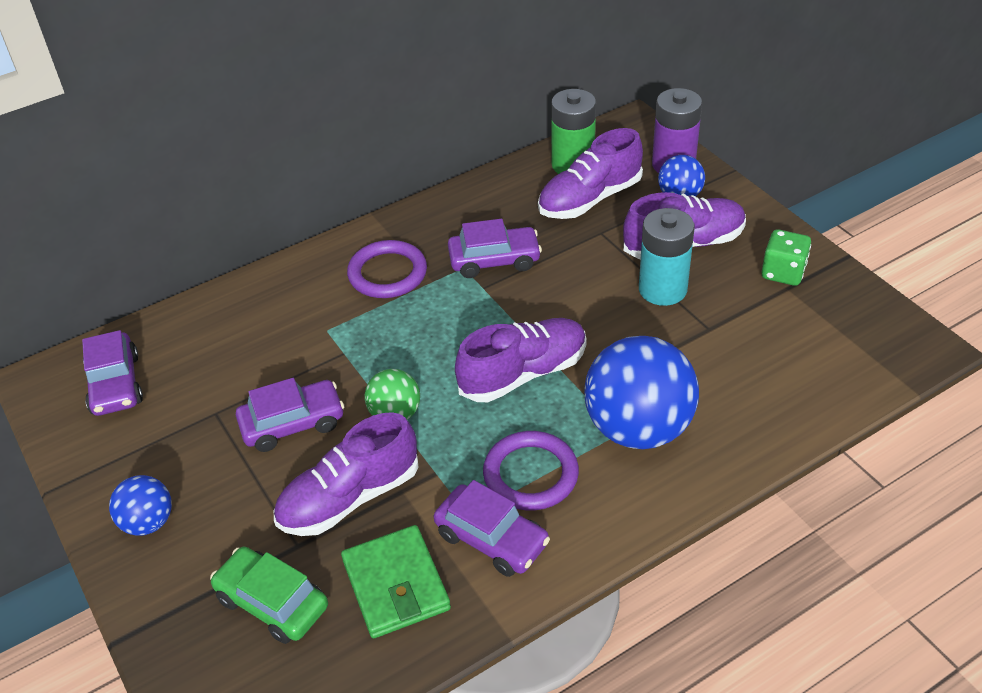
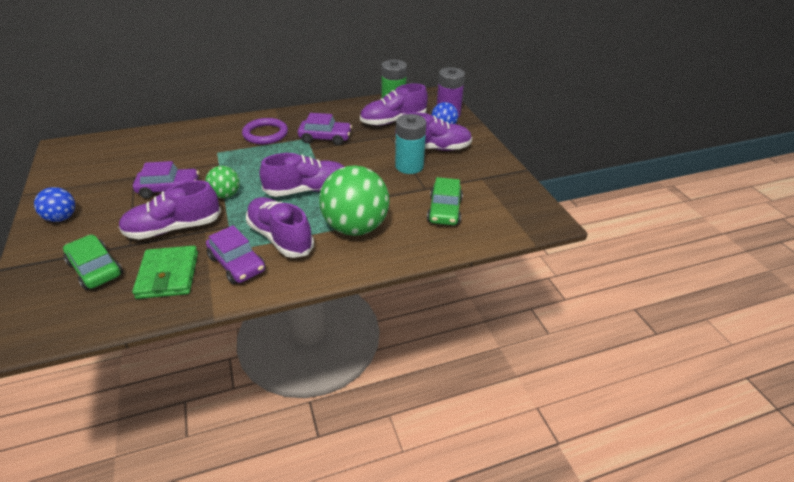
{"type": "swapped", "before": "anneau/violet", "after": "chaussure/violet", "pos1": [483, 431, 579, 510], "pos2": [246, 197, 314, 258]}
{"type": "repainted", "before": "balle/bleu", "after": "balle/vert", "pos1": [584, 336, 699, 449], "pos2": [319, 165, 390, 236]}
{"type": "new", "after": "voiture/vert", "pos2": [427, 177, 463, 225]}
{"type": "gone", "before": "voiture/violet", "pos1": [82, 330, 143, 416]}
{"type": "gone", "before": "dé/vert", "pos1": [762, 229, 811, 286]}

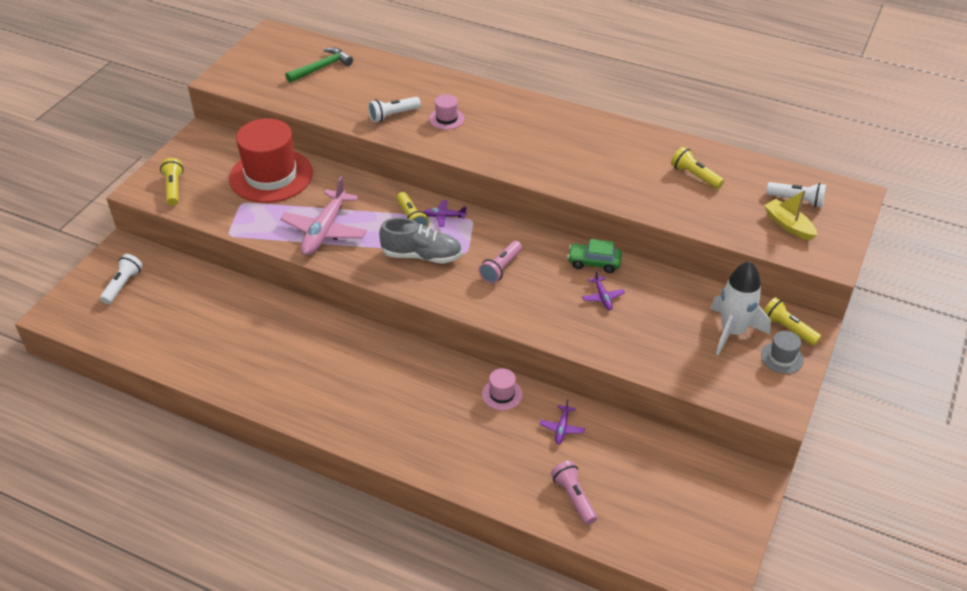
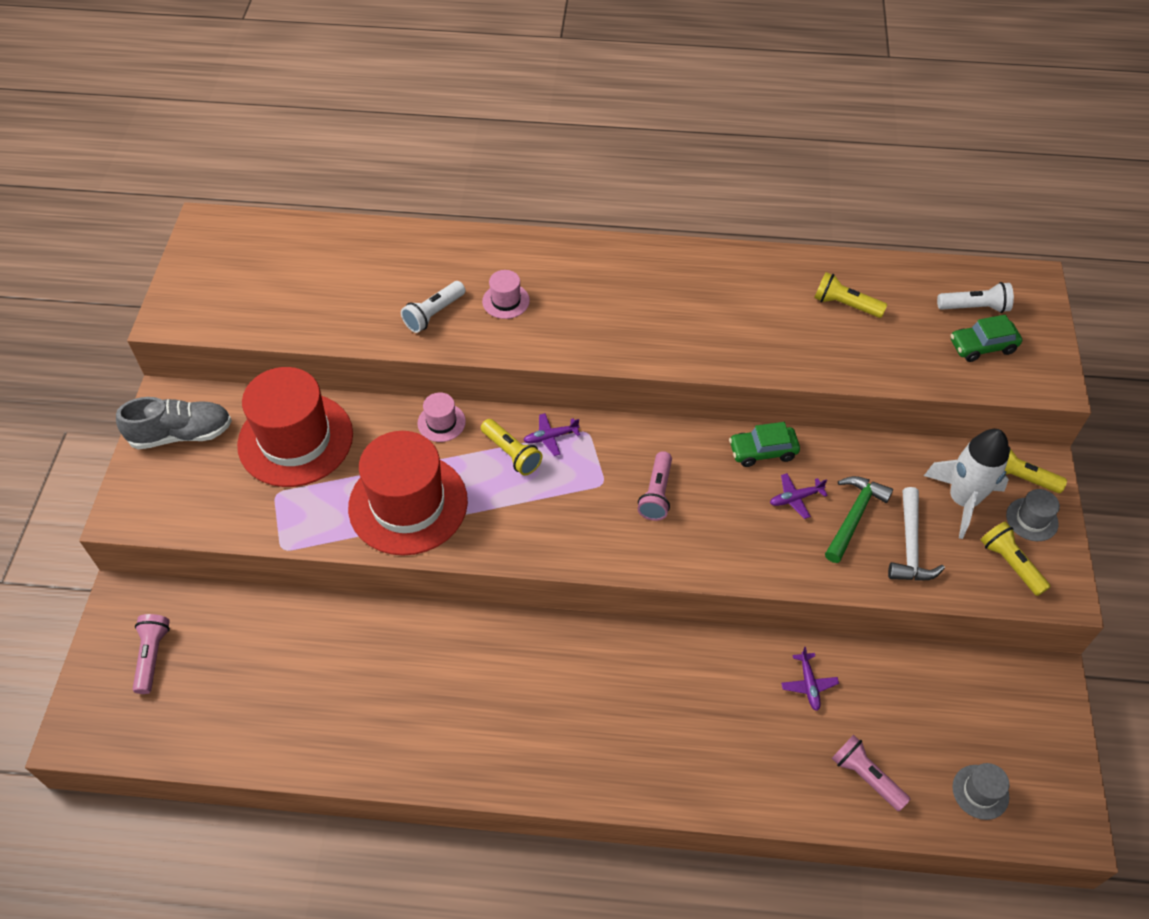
{"type": "shifted", "before": "chaussure/gris", "pos1": [379, 218, 462, 264], "pos2": [116, 397, 232, 449]}
{"type": "repainted", "before": "lampe de poche/blanc", "after": "lampe de poche/rose", "pos1": [100, 254, 143, 304], "pos2": [133, 614, 170, 694]}
{"type": "swapped", "before": "avion/rose", "after": "chapeau/rouge", "pos1": [280, 176, 367, 255], "pos2": [348, 431, 468, 556]}
{"type": "shifted", "before": "chapeau/rose", "pos1": [482, 368, 523, 410], "pos2": [417, 392, 466, 442]}
{"type": "rotated", "before": "avion/violet", "pos1": [582, 270, 625, 310], "pos2": [770, 473, 828, 519], "turn": 105}
{"type": "shifted", "before": "marteau/vert", "pos1": [286, 48, 353, 83], "pos2": [825, 476, 893, 563]}
{"type": "new", "after": "marteau/blanc", "pos2": [888, 487, 945, 581]}
{"type": "swapped", "before": "bateau/jaune", "after": "voiture/vert", "pos1": [764, 190, 817, 241], "pos2": [950, 315, 1022, 362]}
{"type": "new", "after": "chapeau/gris", "pos2": [952, 763, 1009, 820]}
{"type": "shifted", "before": "lampe de poche/jaune", "pos1": [160, 158, 183, 206], "pos2": [981, 522, 1051, 596]}

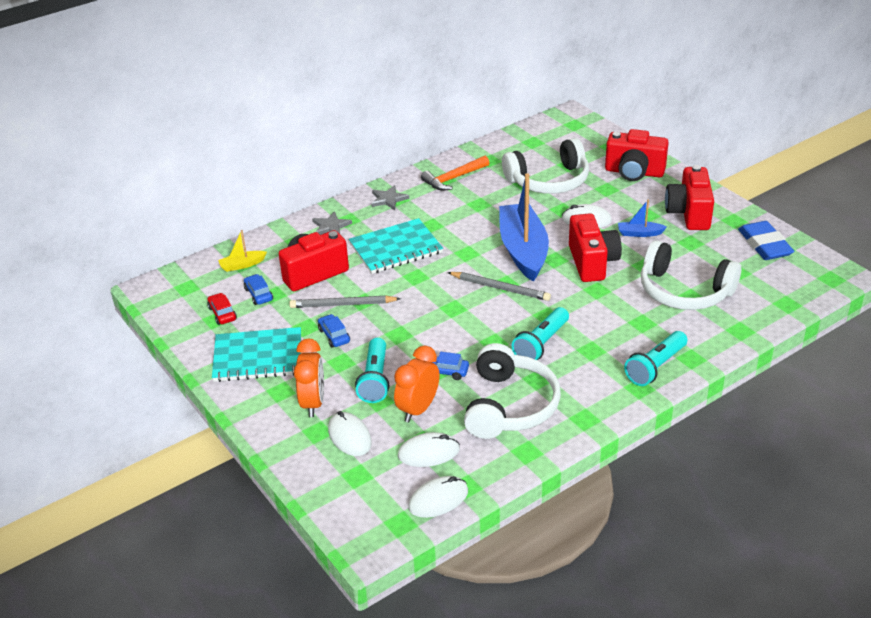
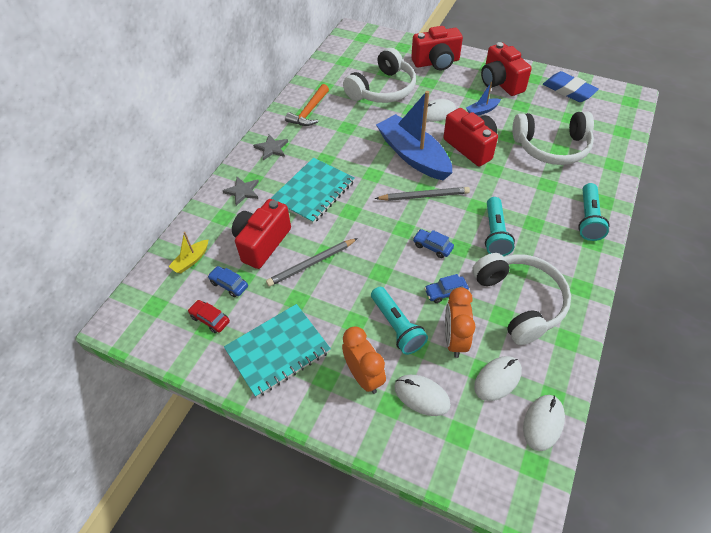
{"type": "shifted", "before": "voiture/bleu", "pos1": [318, 314, 350, 347], "pos2": [413, 229, 454, 258]}

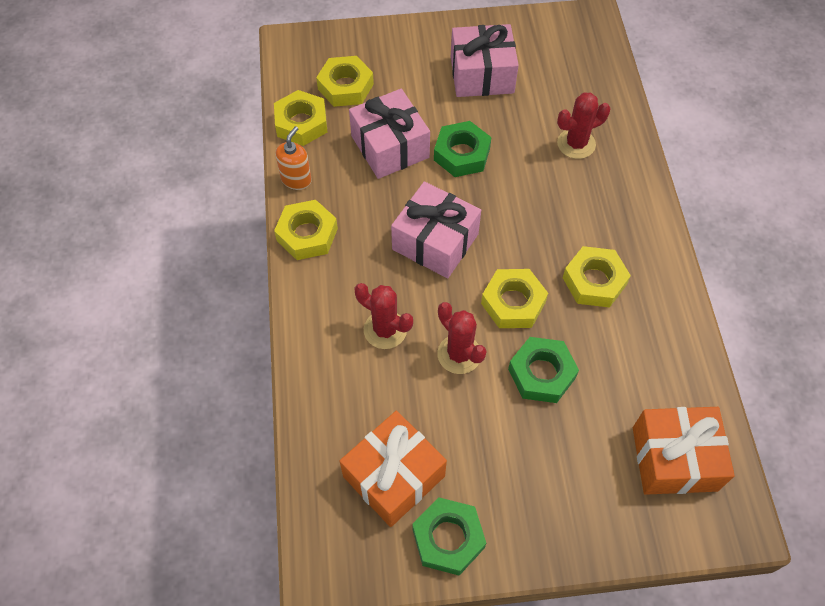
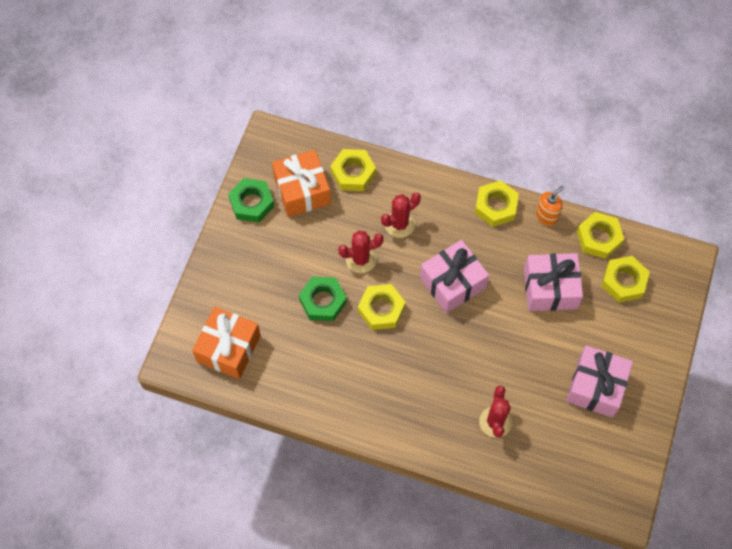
{"type": "shifted", "before": "écrou/jaune", "pos1": [563, 246, 631, 308], "pos2": [330, 149, 376, 191]}
{"type": "rotated", "before": "distributeur de savon/orange", "pos1": [275, 126, 312, 190], "pos2": [536, 186, 564, 226], "turn": -90}
{"type": "gone", "before": "écrou/vert", "pos1": [434, 121, 492, 177]}

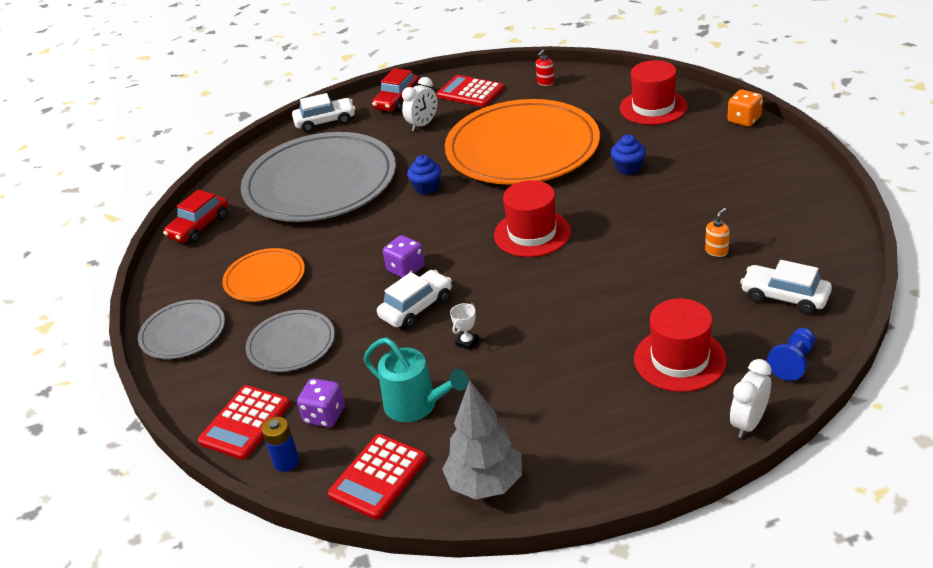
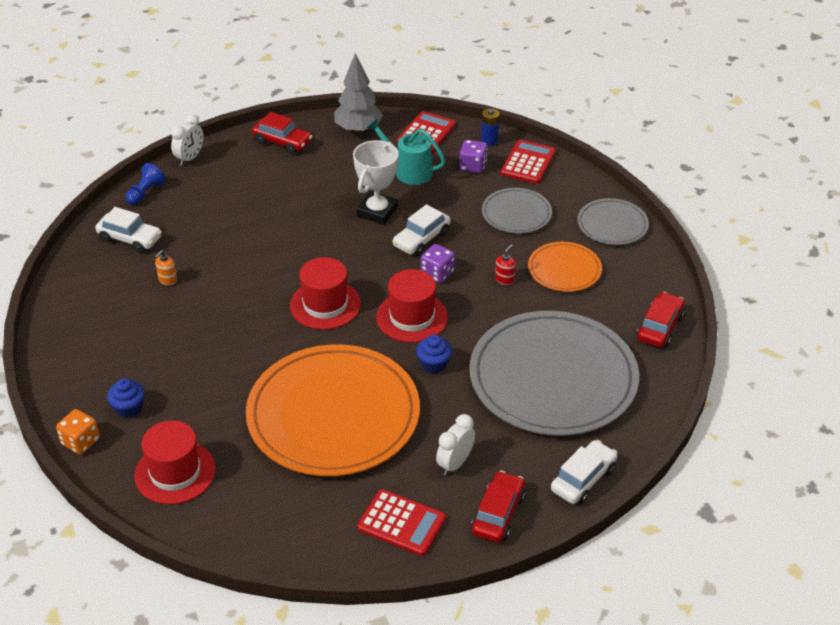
{"type": "shifted", "before": "muffin/bleu", "pos1": [611, 134, 646, 175], "pos2": [107, 378, 145, 418]}
{"type": "new", "after": "voiture/rouge", "pos2": [252, 112, 313, 154]}
{"type": "scaled", "before": "trophée/blanc", "pos1": [450, 303, 479, 350], "pos2": [353, 140, 399, 225], "scale": 2.31}
{"type": "shifted", "before": "chapeau/rouge", "pos1": [634, 298, 727, 392], "pos2": [376, 269, 448, 343]}
{"type": "shifted", "before": "distributeur de savon/rouge", "pos1": [536, 50, 554, 86], "pos2": [495, 244, 516, 285]}
{"type": "rotated", "before": "voiture/blanc", "pos1": [292, 93, 355, 132], "pos2": [551, 440, 618, 504], "turn": 150}

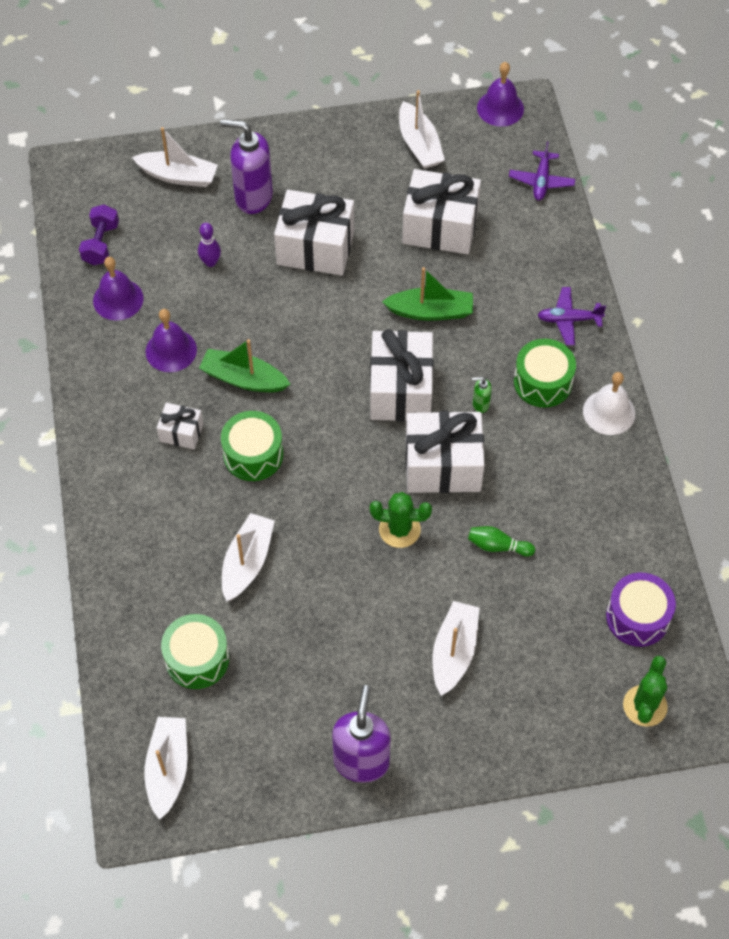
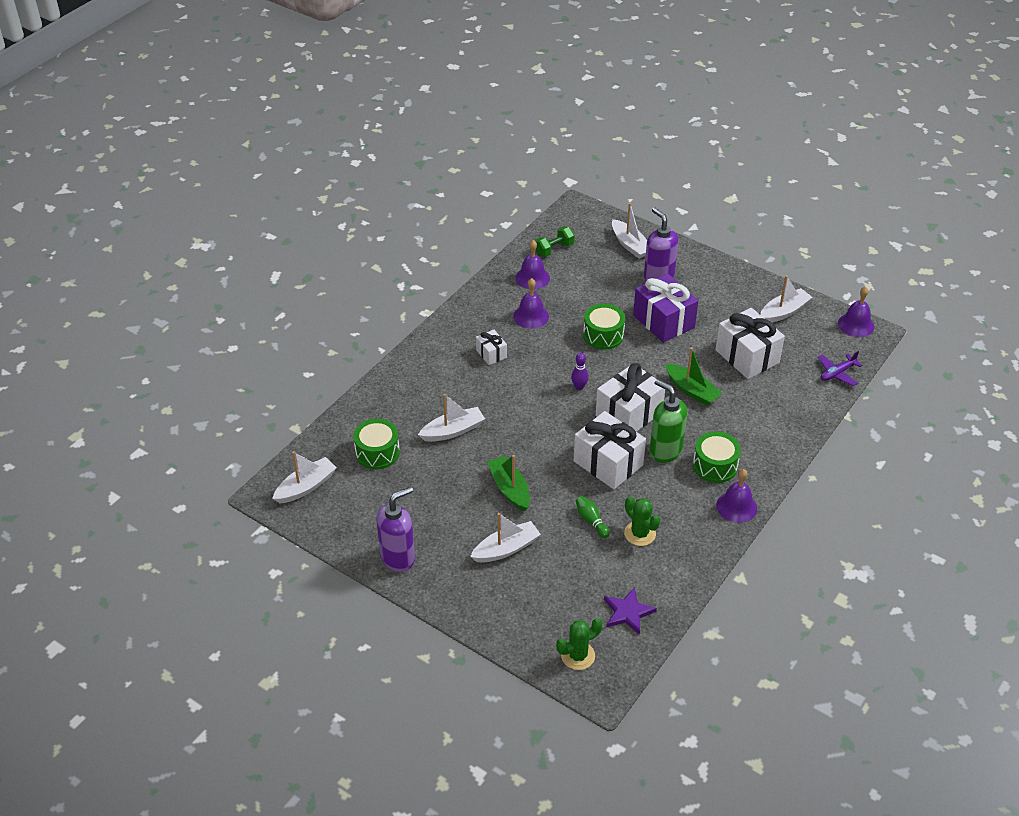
{"type": "shifted", "before": "bateau/vert", "pos1": [199, 339, 290, 392], "pos2": [488, 455, 530, 511]}
{"type": "repainted", "before": "haltère/violet", "after": "haltère/vert", "pos1": [79, 205, 119, 265], "pos2": [534, 227, 575, 257]}
{"type": "shifted", "before": "quille/violet", "pos1": [198, 223, 221, 267], "pos2": [571, 353, 589, 390]}
{"type": "shifted", "before": "tambour/vert", "pos1": [221, 411, 283, 481], "pos2": [583, 304, 625, 350]}
{"type": "swapped", "before": "tambour/violet", "after": "étoile/violet", "pos1": [606, 572, 676, 647], "pos2": [604, 587, 657, 635]}
{"type": "shifted", "before": "cactus/vert", "pos1": [370, 492, 432, 548], "pos2": [624, 497, 660, 546]}
{"type": "repainted", "before": "cadeau/blanc", "after": "cadeau/violet", "pos1": [274, 190, 354, 276], "pos2": [633, 274, 698, 343]}
{"type": "scaled", "before": "distributeur de savon/vert", "pos1": [472, 377, 492, 413], "pos2": [650, 379, 687, 463], "scale": 2.33}
{"type": "repainted", "before": "cloche/blanc", "after": "cloche/violet", "pos1": [583, 372, 635, 435], "pos2": [716, 469, 757, 523]}
{"type": "rotated", "before": "bateau/blanc", "pos1": [399, 90, 445, 169], "pos2": [760, 275, 812, 323], "turn": -150}
{"type": "gone", "before": "avion/violet", "pos1": [538, 287, 606, 345]}

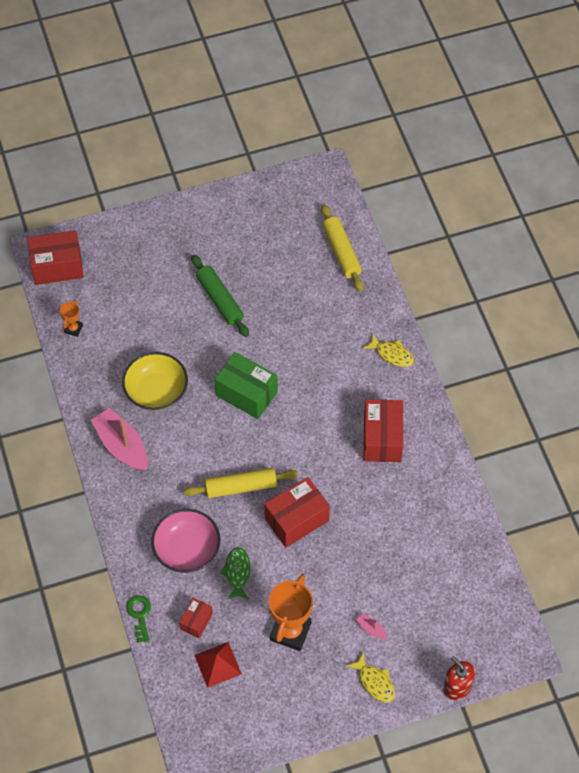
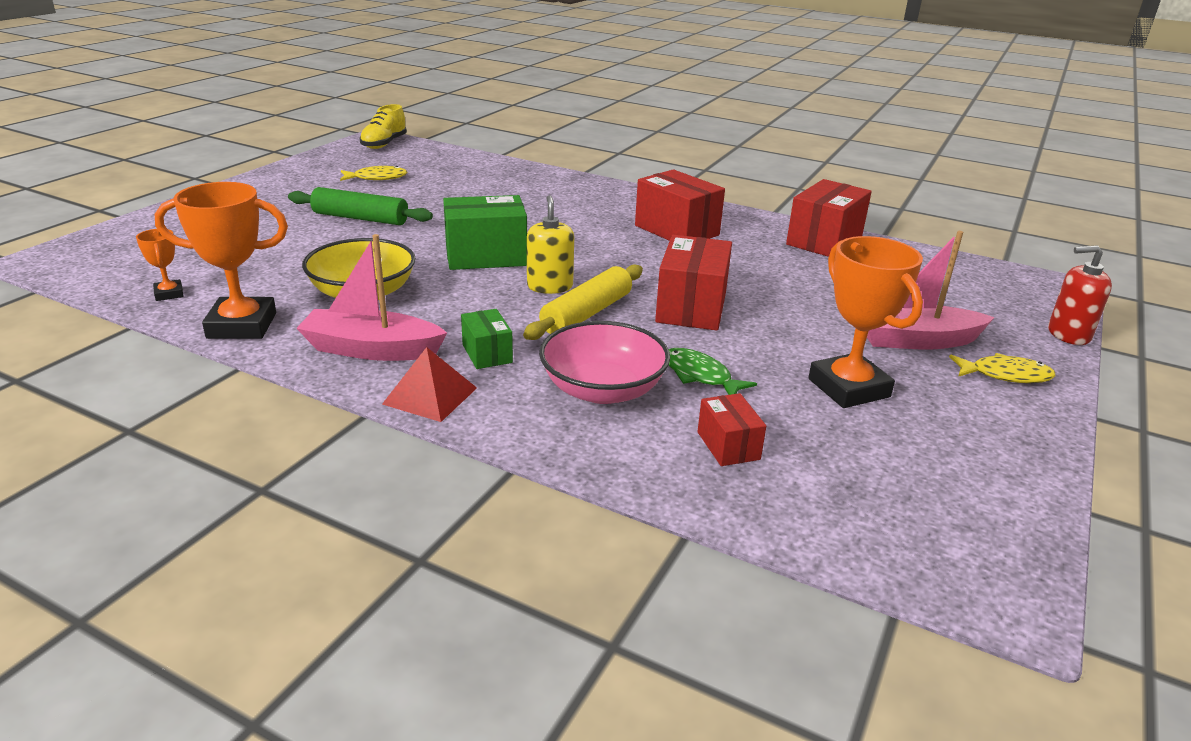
{"type": "new", "after": "trophée/orange", "pos2": [155, 182, 288, 339]}
{"type": "shifted", "before": "poisson/jaune", "pos1": [363, 334, 414, 367], "pos2": [340, 166, 407, 181]}
{"type": "new", "after": "chaussure/jaune", "pos2": [360, 104, 407, 149]}
{"type": "shifted", "before": "pyramide/rouge", "pos1": [194, 642, 242, 688], "pos2": [382, 347, 477, 422]}
{"type": "new", "after": "boîte/vert", "pos2": [461, 309, 513, 369]}
{"type": "new", "after": "distributeur de savon/jaune", "pos2": [527, 195, 574, 294]}
{"type": "shifted", "before": "boîte/rouge", "pos1": [27, 230, 84, 285], "pos2": [786, 179, 872, 257]}
{"type": "scaled", "before": "bateau/rose", "pos1": [355, 613, 387, 639], "pos2": [867, 231, 995, 350], "scale": 2.3}
{"type": "gone", "before": "clé/vert", "pos1": [126, 596, 151, 643]}
{"type": "gone", "before": "rouleau à pâtisserie/jaune", "pos1": [321, 204, 363, 291]}

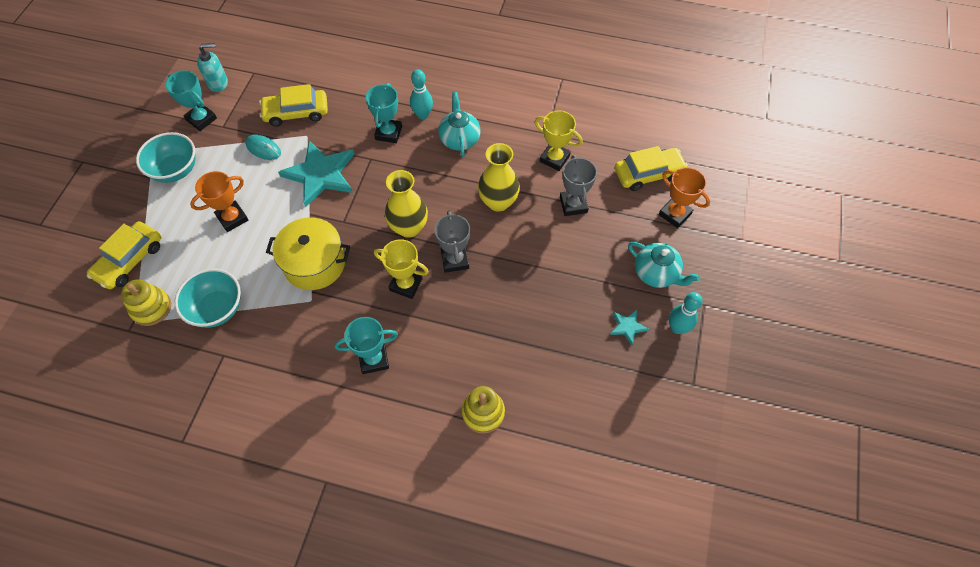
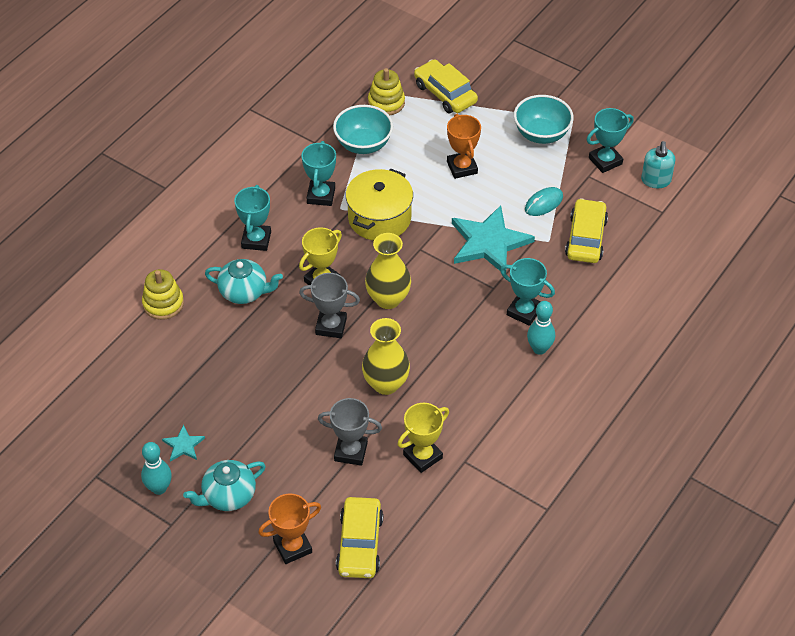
{"type": "shifted", "before": "théière/turquoise", "pos1": [438, 92, 480, 157], "pos2": [205, 259, 283, 304]}
{"type": "new", "after": "trophée/turquoise", "pos2": [302, 141, 336, 206]}

